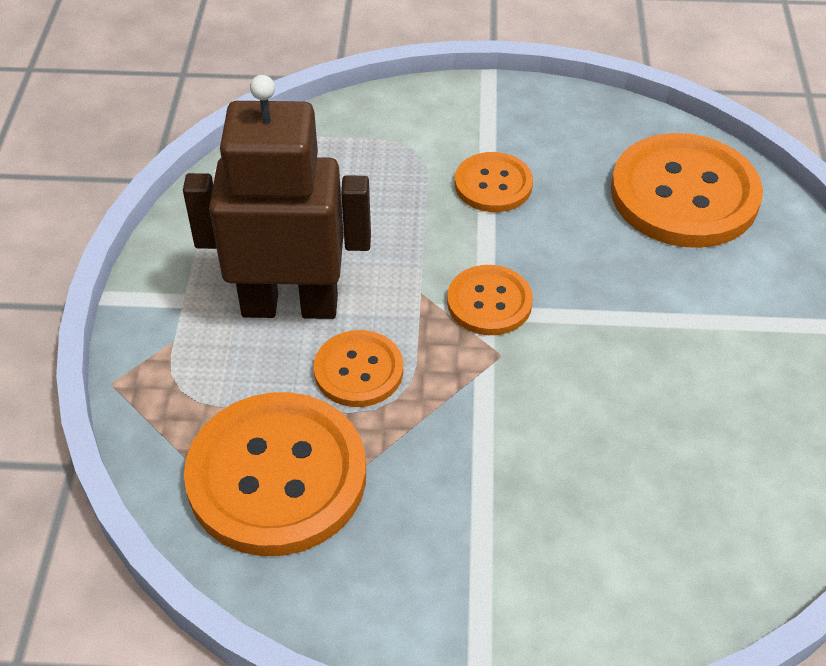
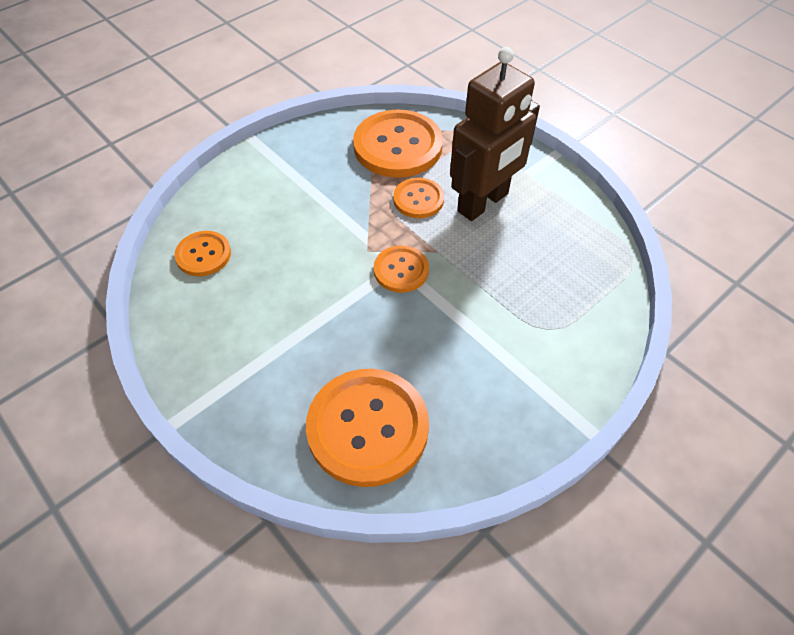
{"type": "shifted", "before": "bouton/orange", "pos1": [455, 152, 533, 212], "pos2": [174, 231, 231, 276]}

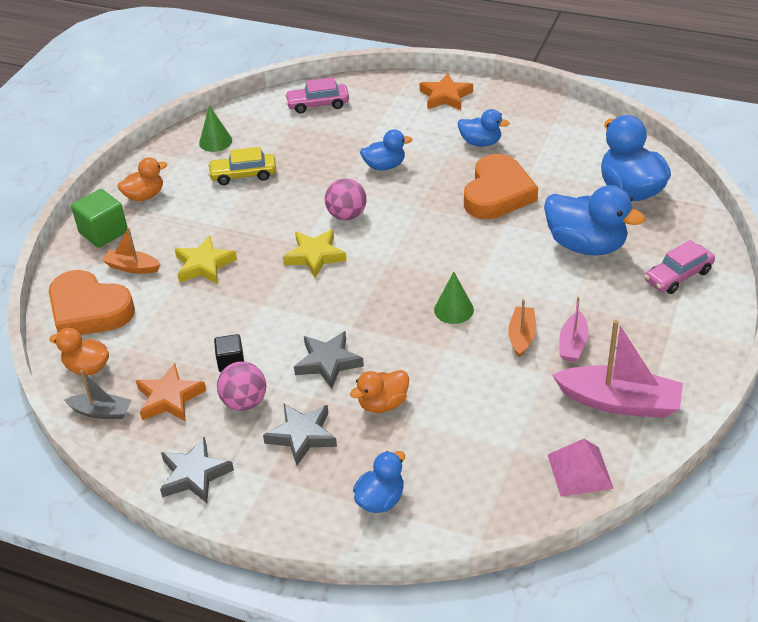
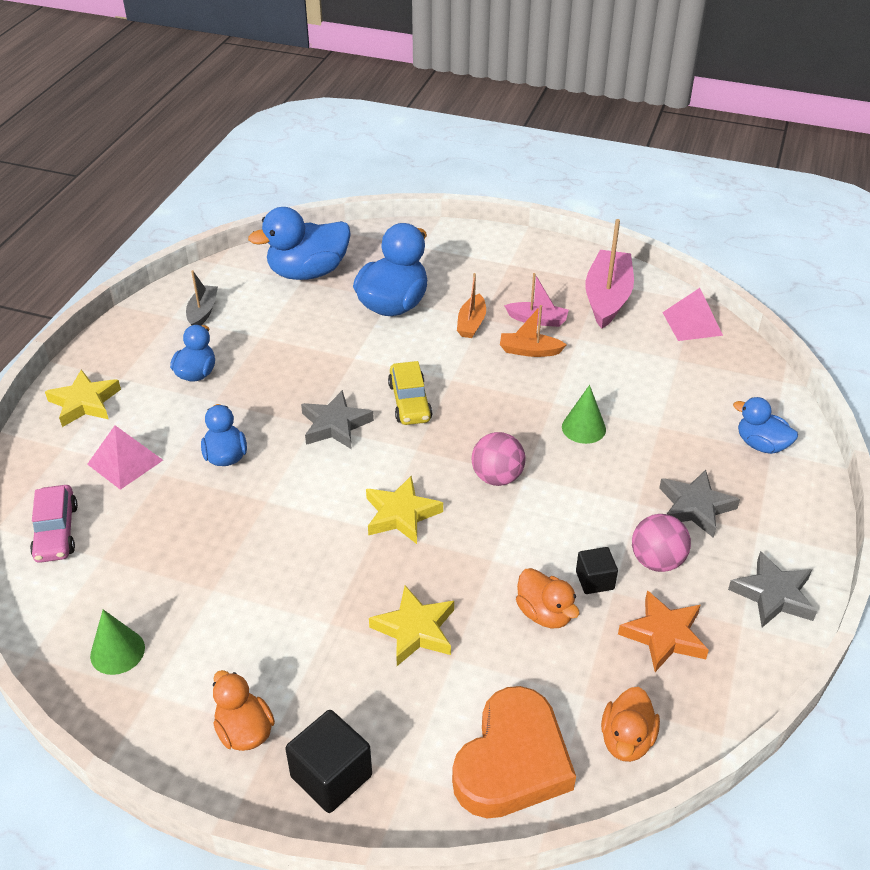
{"type": "repainted", "before": "étoile/orange", "after": "étoile/jaune", "pos1": [420, 73, 473, 110], "pos2": [45, 369, 121, 427]}
{"type": "new", "after": "pyramide/rose", "pos2": [87, 425, 163, 490]}
{"type": "shifted", "before": "bateau/gris", "pos1": [64, 370, 132, 419], "pos2": [186, 270, 218, 326]}
{"type": "repainted", "before": "cube/vert", "after": "cube/noir", "pos1": [71, 189, 128, 248], "pos2": [285, 710, 372, 813]}
{"type": "shifted", "before": "étoile/gris", "pos1": [294, 331, 364, 389], "pos2": [301, 390, 374, 449]}
{"type": "shifted", "before": "voiture/jaune", "pos1": [208, 147, 276, 185], "pos2": [388, 361, 432, 425]}
{"type": "shifted", "before": "bateau/orange", "pos1": [102, 227, 161, 274], "pos2": [457, 273, 486, 338]}
{"type": "shifted", "before": "balle/rose", "pos1": [325, 178, 367, 221], "pos2": [472, 432, 525, 486]}
{"type": "shifted", "before": "canard/orange", "pos1": [350, 370, 409, 413], "pos2": [516, 568, 579, 628]}
{"type": "shifted", "before": "cône/vert", "pos1": [434, 272, 474, 324], "pos2": [562, 385, 606, 444]}
{"type": "gone", "before": "cœur/orange", "pos1": [464, 154, 538, 219]}
{"type": "gone", "before": "voiture/rose", "pos1": [645, 240, 715, 294]}

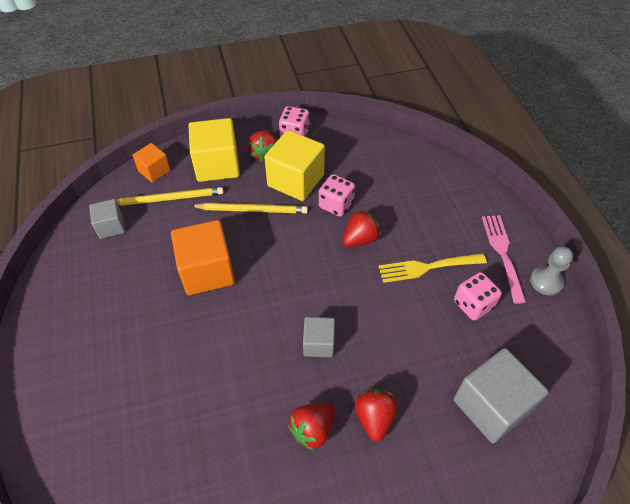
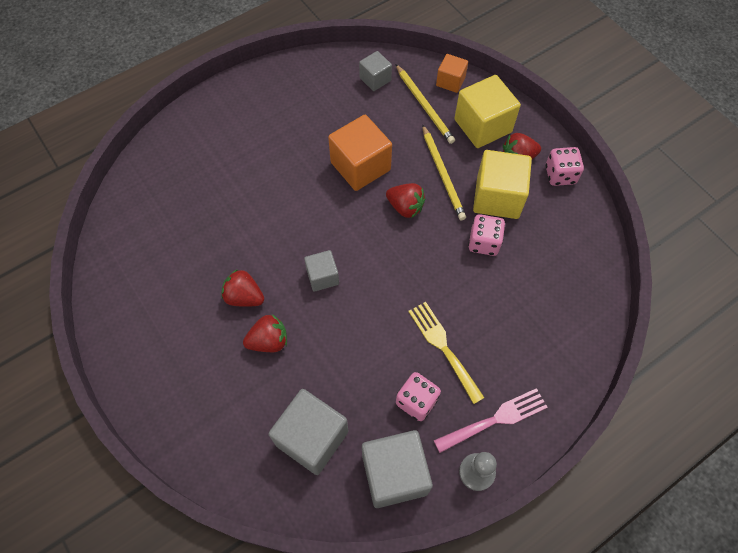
{"type": "new", "after": "cube/gris", "pos2": [362, 430, 433, 508]}
{"type": "shifted", "before": "fraise/rouge", "pos1": [342, 210, 381, 247], "pos2": [386, 183, 425, 218]}

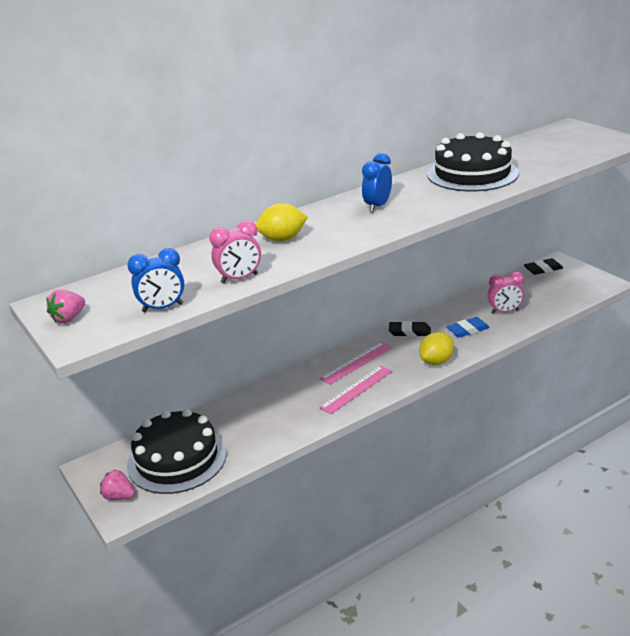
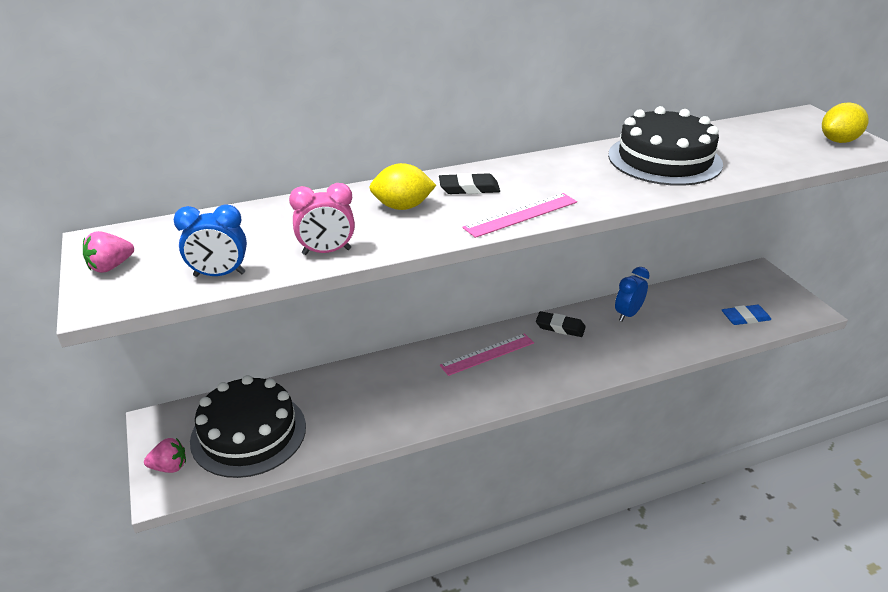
{"type": "rotated", "before": "fraise/rose", "pos1": [100, 470, 135, 500], "pos2": [144, 438, 186, 473], "turn": 135}
{"type": "shifted", "before": "gomme/noir", "pos1": [524, 258, 563, 275], "pos2": [439, 173, 500, 194]}
{"type": "shifted", "before": "règle/rose", "pos1": [319, 365, 392, 414], "pos2": [462, 193, 577, 238]}
{"type": "shifted", "before": "réveil/bleu", "pos1": [362, 153, 392, 212], "pos2": [615, 267, 650, 322]}
{"type": "shifted", "before": "gomme/bleu", "pos1": [446, 317, 490, 338], "pos2": [722, 305, 771, 325]}
{"type": "shifted", "before": "citron/jaune", "pos1": [419, 332, 454, 365], "pos2": [822, 102, 869, 143]}
{"type": "gone", "before": "réveil/rose", "pos1": [488, 272, 524, 314]}

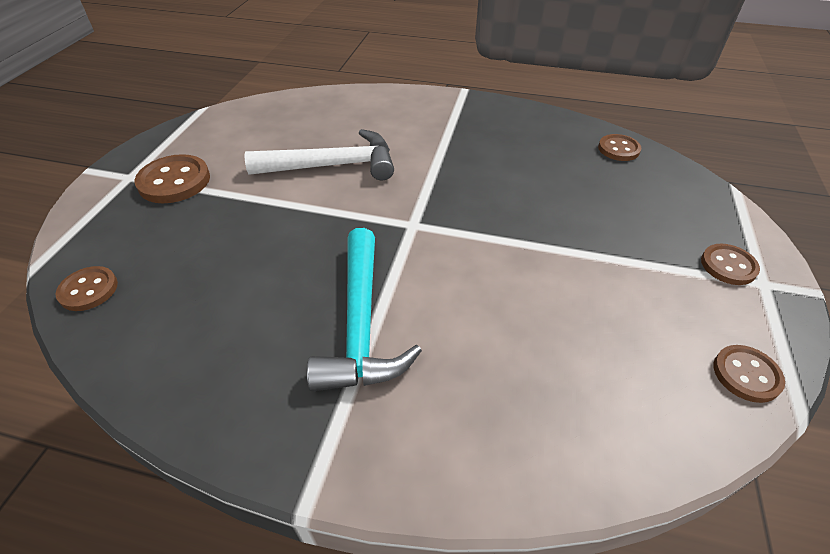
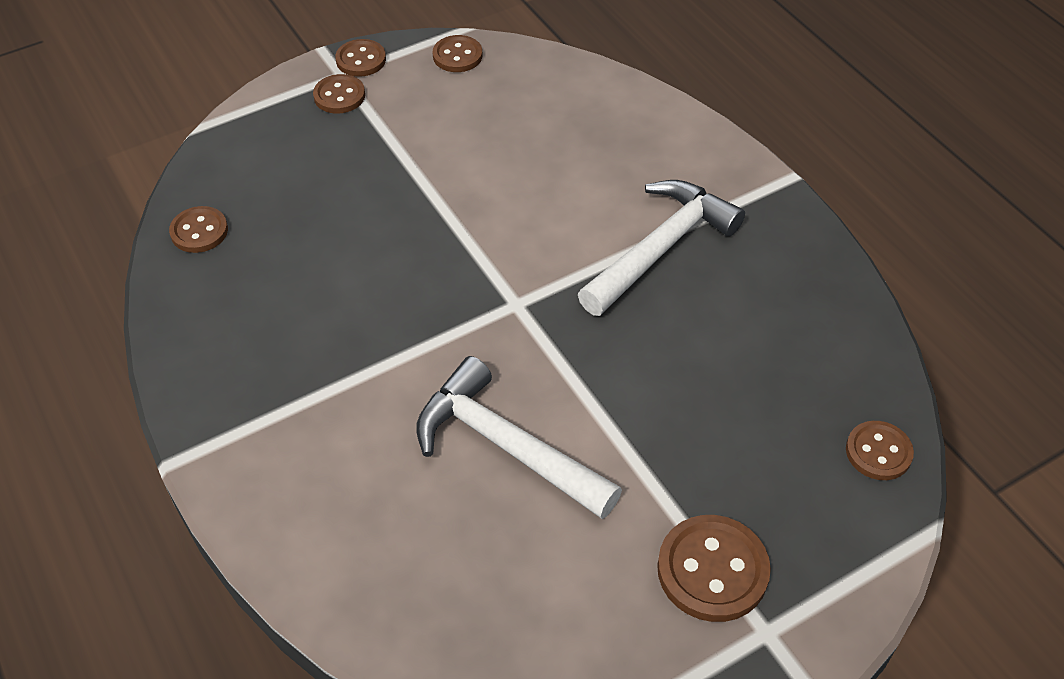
{"type": "new", "after": "bouton/marron", "pos2": [335, 39, 386, 77]}
{"type": "repainted", "before": "marteau/turquoise", "after": "marteau/blanc", "pos1": [307, 228, 422, 392], "pos2": [578, 180, 745, 316]}

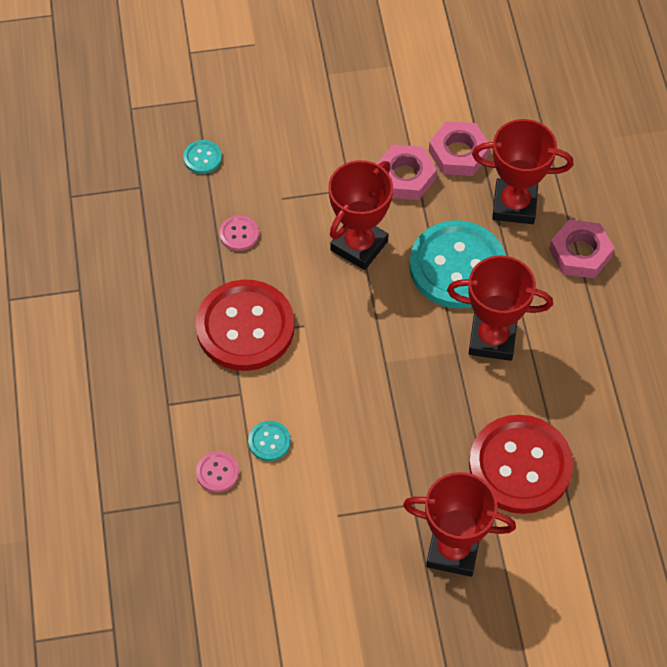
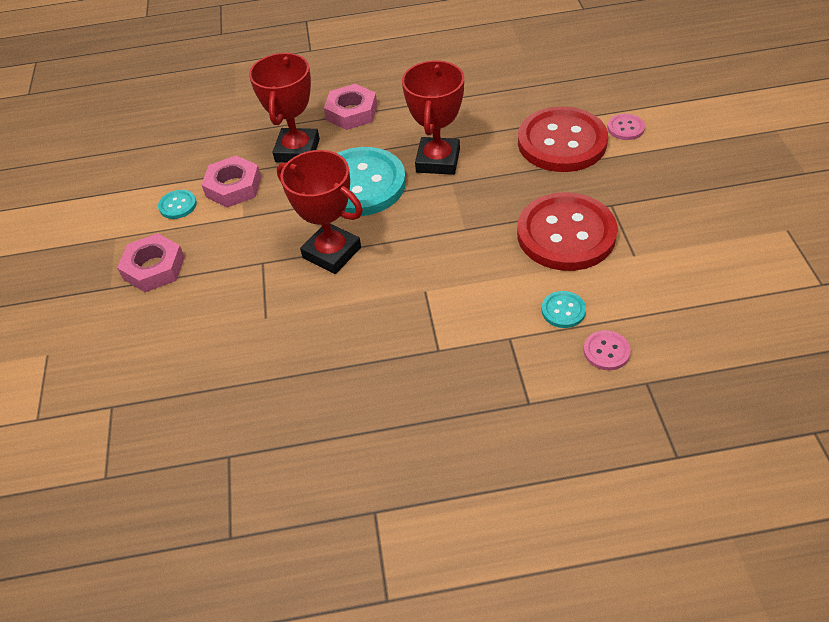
{"type": "shifted", "before": "écrou/rose", "pos1": [377, 145, 437, 200], "pos2": [117, 233, 185, 292]}
{"type": "shifted", "before": "bouton/turquoise", "pos1": [183, 140, 222, 174], "pos2": [158, 190, 197, 219]}
{"type": "shifted", "before": "bouton/rouge", "pos1": [196, 279, 295, 371], "pos2": [517, 192, 618, 271]}
{"type": "shifted", "before": "bouton/rose", "pos1": [219, 215, 259, 251], "pos2": [607, 114, 645, 140]}
{"type": "gone", "before": "trophée/rouge", "pos1": [403, 472, 516, 577]}

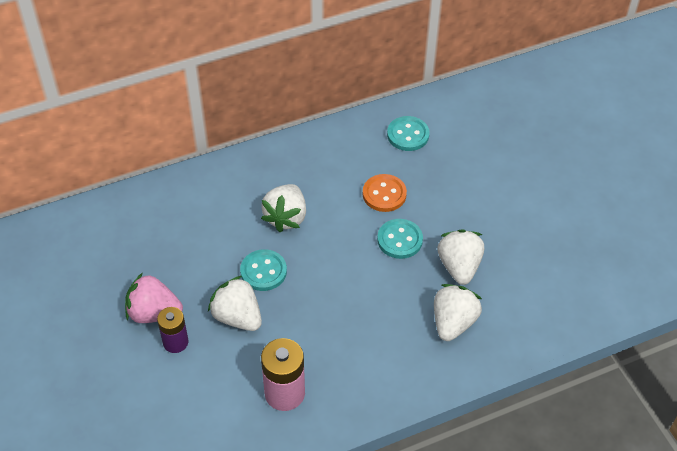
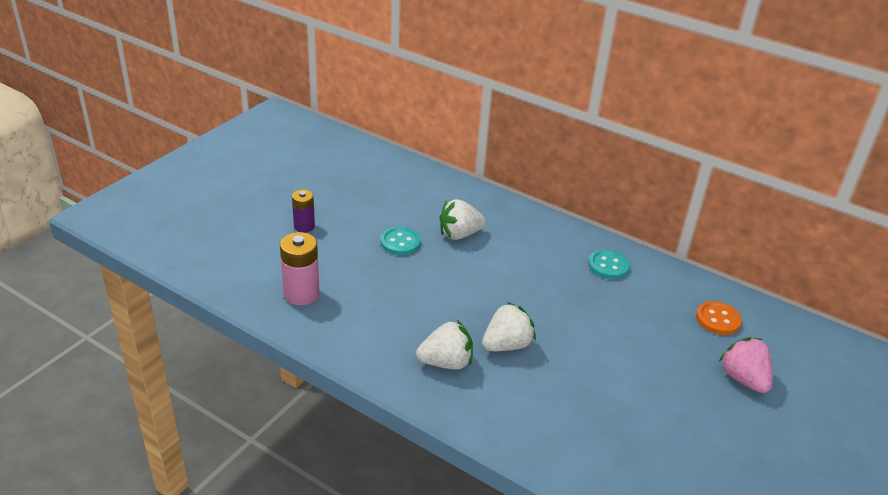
{"type": "shifted", "before": "bouton/orange", "pos1": [363, 174, 407, 212], "pos2": [696, 301, 742, 335]}
{"type": "shifted", "before": "fraise/rose", "pos1": [125, 273, 183, 323], "pos2": [719, 337, 773, 393]}
{"type": "gone", "before": "fraise/blanc", "pos1": [208, 276, 262, 331]}
{"type": "gone", "before": "bouton/turquoise", "pos1": [377, 219, 423, 259]}

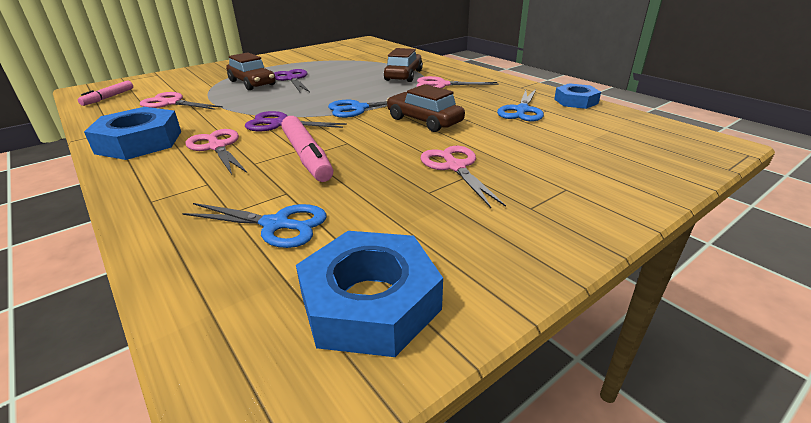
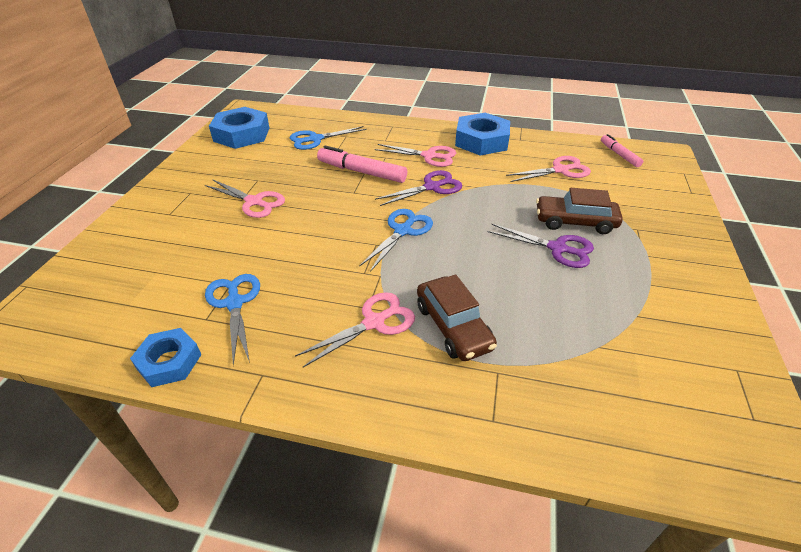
{"type": "gone", "before": "voiture/marron", "pos1": [386, 84, 465, 132]}

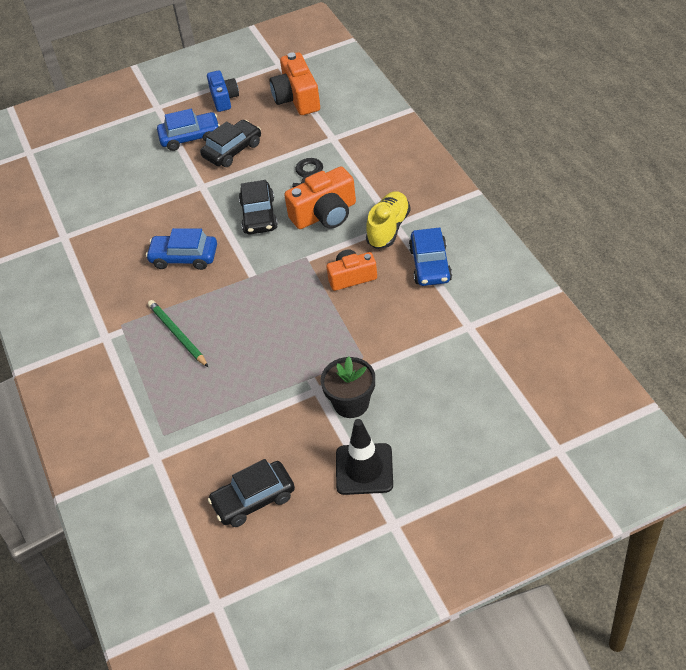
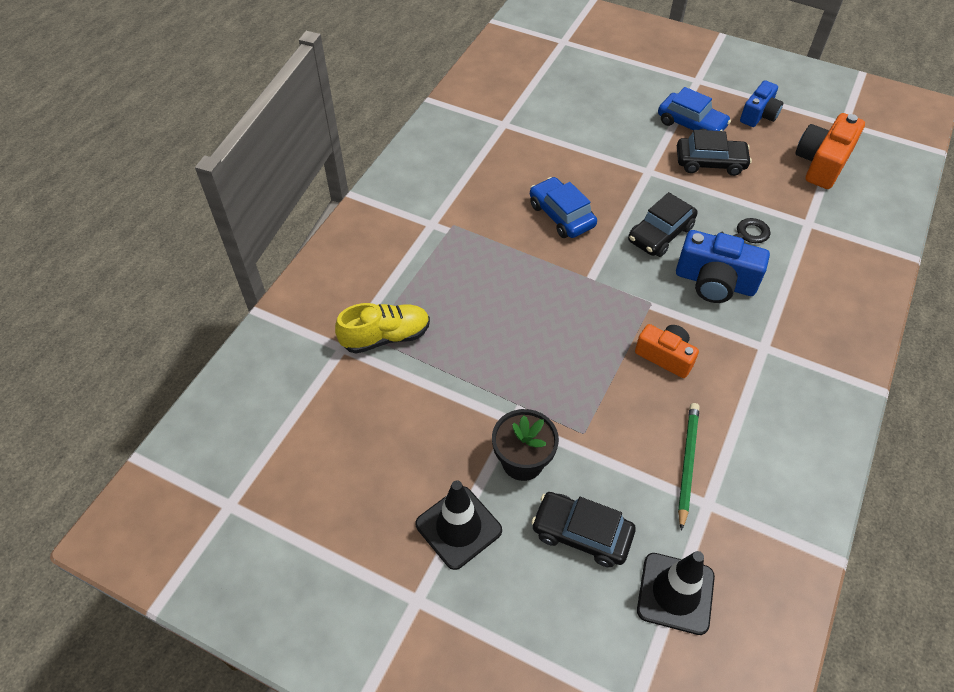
{"type": "shifted", "before": "chaussure/jaune", "pos1": [366, 191, 411, 249], "pos2": [335, 303, 430, 354]}
{"type": "shifted", "before": "voiture/noir", "pos1": [208, 459, 295, 527], "pos2": [531, 492, 636, 568]}
{"type": "new", "after": "cône de chantier/noir", "pos2": [637, 551, 715, 635]}
{"type": "repainted", "before": "appareil photo/orange", "after": "appareil photo/bleu", "pos1": [284, 166, 356, 229], "pos2": [676, 230, 770, 303]}
{"type": "shifted", "before": "crayon/vert", "pos1": [148, 300, 208, 367], "pos2": [678, 403, 699, 531]}
{"type": "gone", "before": "voiture/bleu", "pos1": [409, 227, 452, 286]}

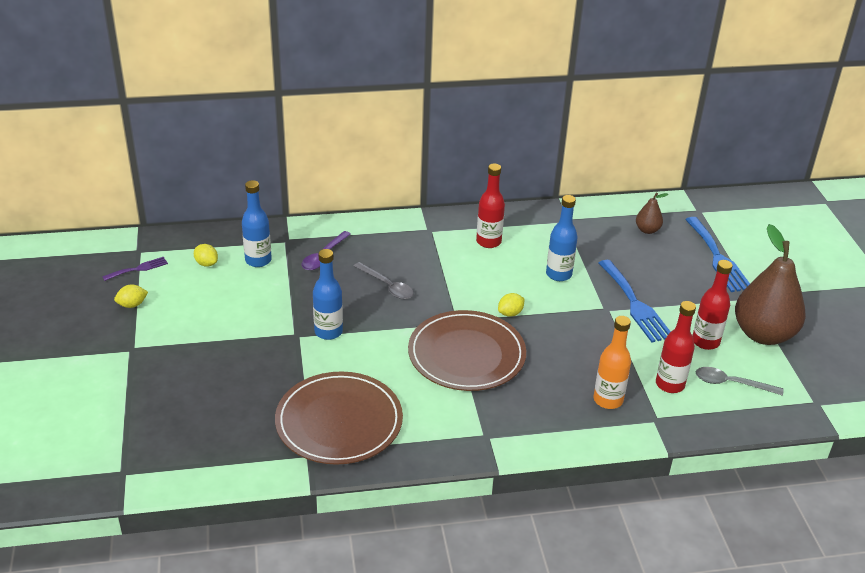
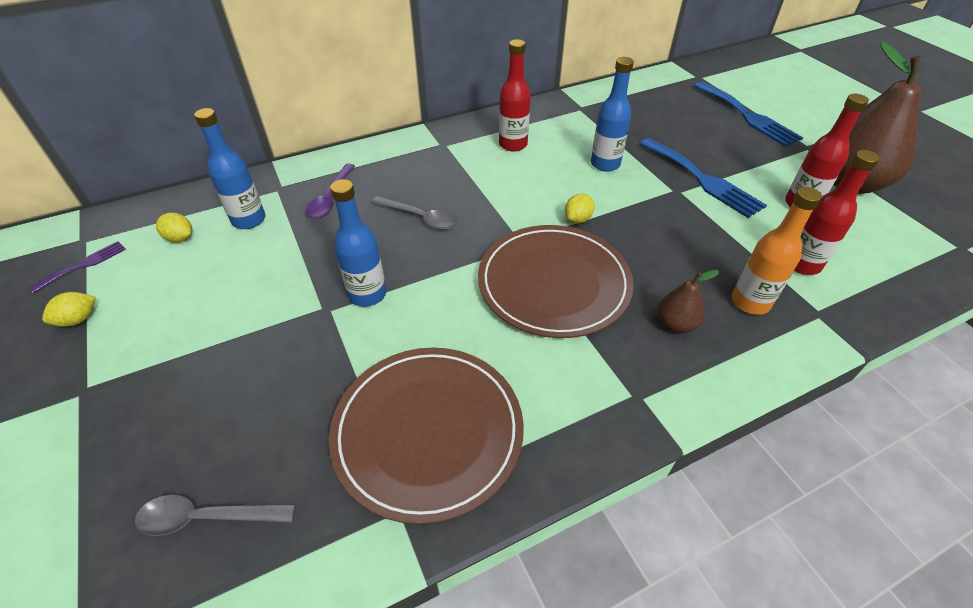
{"type": "shifted", "before": "cuillère/gris", "pos1": [696, 367, 783, 396], "pos2": [135, 495, 295, 536]}
{"type": "shifted", "before": "poire/marron", "pos1": [636, 192, 668, 234], "pos2": [658, 270, 719, 333]}

